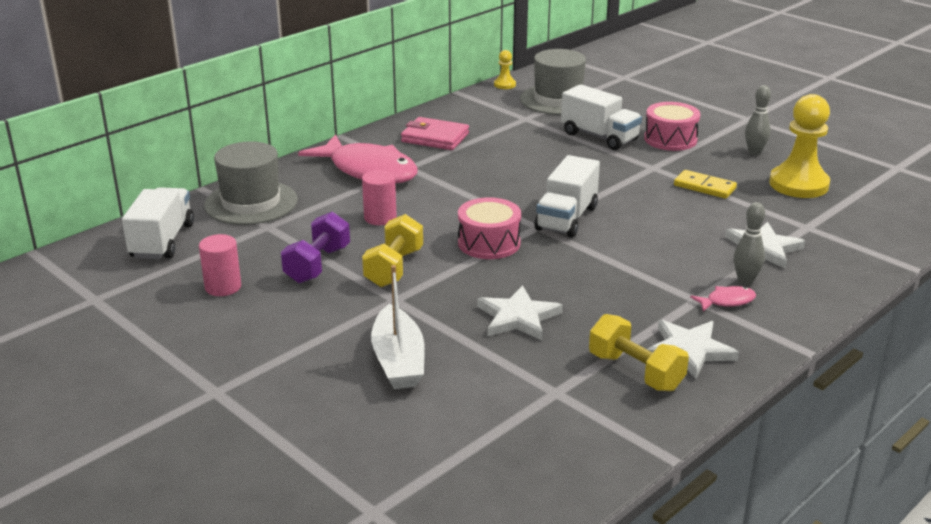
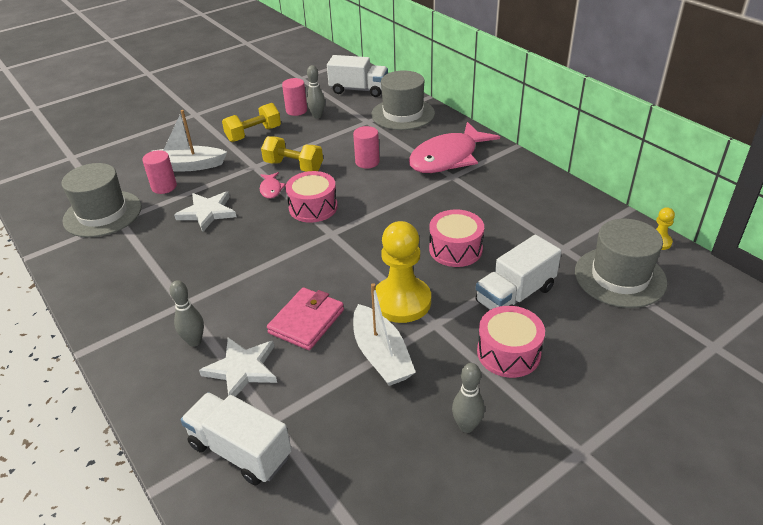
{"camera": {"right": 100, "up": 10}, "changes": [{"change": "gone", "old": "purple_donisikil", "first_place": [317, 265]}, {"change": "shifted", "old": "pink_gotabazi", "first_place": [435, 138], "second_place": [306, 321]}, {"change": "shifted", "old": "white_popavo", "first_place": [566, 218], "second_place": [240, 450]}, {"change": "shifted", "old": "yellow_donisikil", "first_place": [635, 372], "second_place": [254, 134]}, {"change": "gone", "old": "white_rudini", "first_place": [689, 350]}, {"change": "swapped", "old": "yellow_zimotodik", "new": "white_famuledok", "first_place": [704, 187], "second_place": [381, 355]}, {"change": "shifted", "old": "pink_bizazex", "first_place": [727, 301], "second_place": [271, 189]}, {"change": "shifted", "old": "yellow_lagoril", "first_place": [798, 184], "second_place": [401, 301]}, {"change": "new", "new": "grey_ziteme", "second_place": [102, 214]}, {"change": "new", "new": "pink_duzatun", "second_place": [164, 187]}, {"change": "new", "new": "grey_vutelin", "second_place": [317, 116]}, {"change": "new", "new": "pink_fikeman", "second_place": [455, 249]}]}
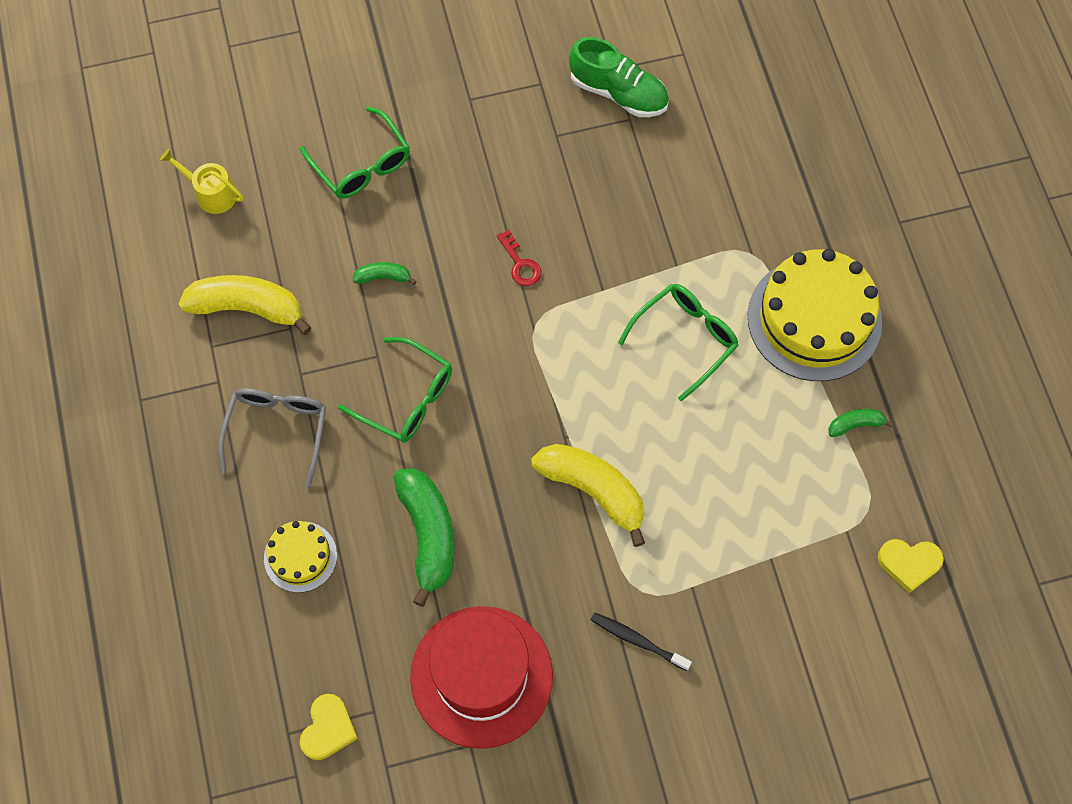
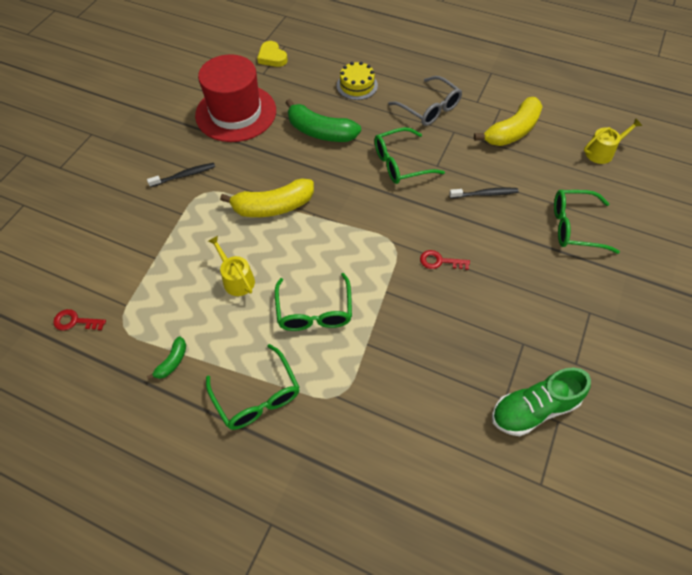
{"camera": {"right": 130, "up": -10}, "changes": [{"change": "swapped", "old": "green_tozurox", "new": "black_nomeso", "first_place": [383, 277], "second_place": [485, 194]}, {"change": "swapped", "old": "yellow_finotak", "new": "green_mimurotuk", "first_place": [814, 319], "second_place": [257, 396]}, {"change": "swapped", "old": "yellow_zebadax", "new": "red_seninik", "first_place": [909, 563], "second_place": [75, 321]}, {"change": "new", "new": "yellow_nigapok", "second_place": [236, 279]}]}
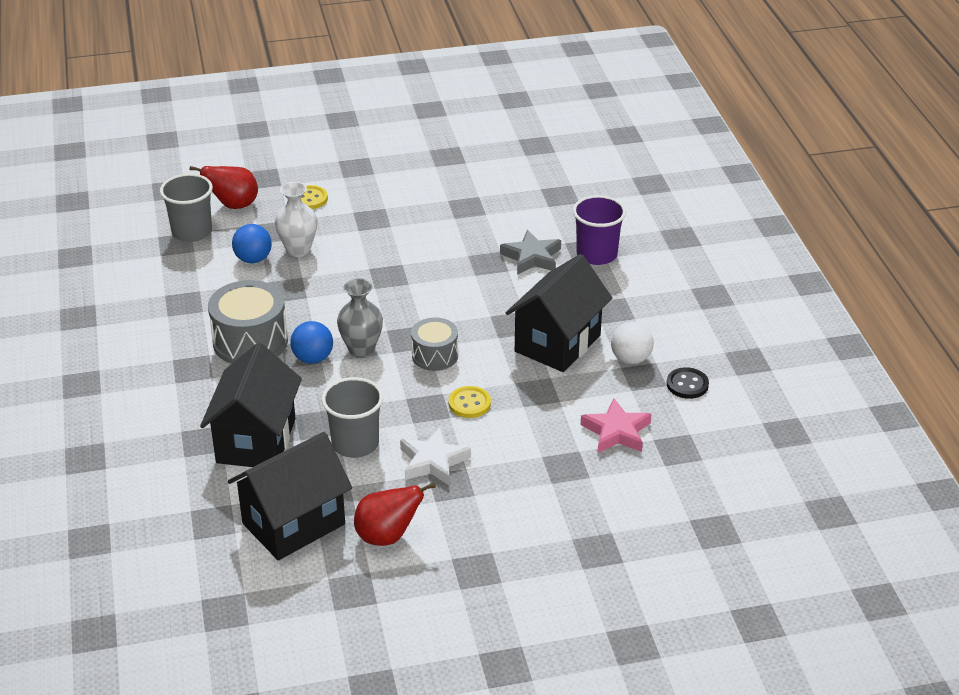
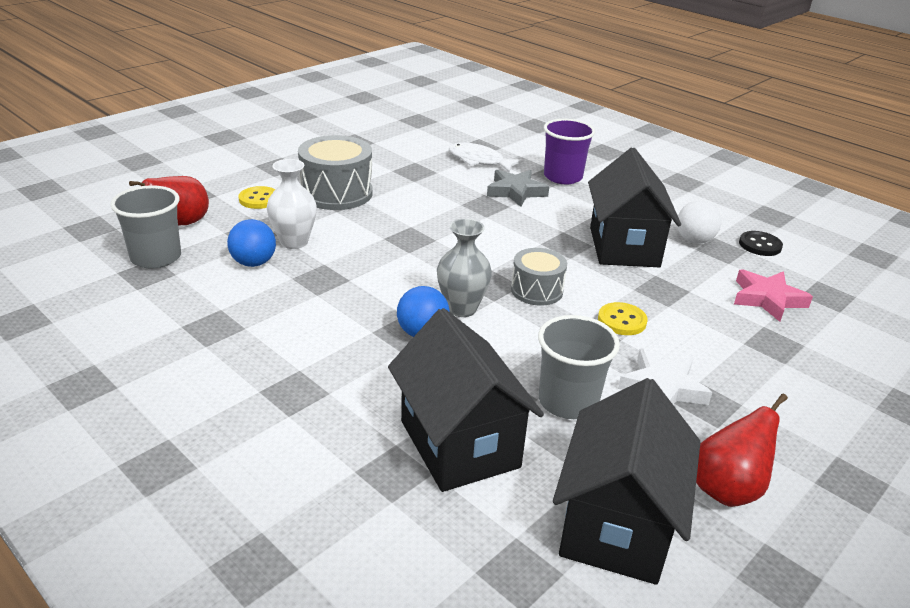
{"camera": {"right": -35, "up": -5}, "changes": [{"change": "shifted", "old": "grey_fikeman", "first_place": [250, 341], "second_place": [336, 193]}, {"change": "new", "new": "white_bizazex", "second_place": [479, 161]}]}
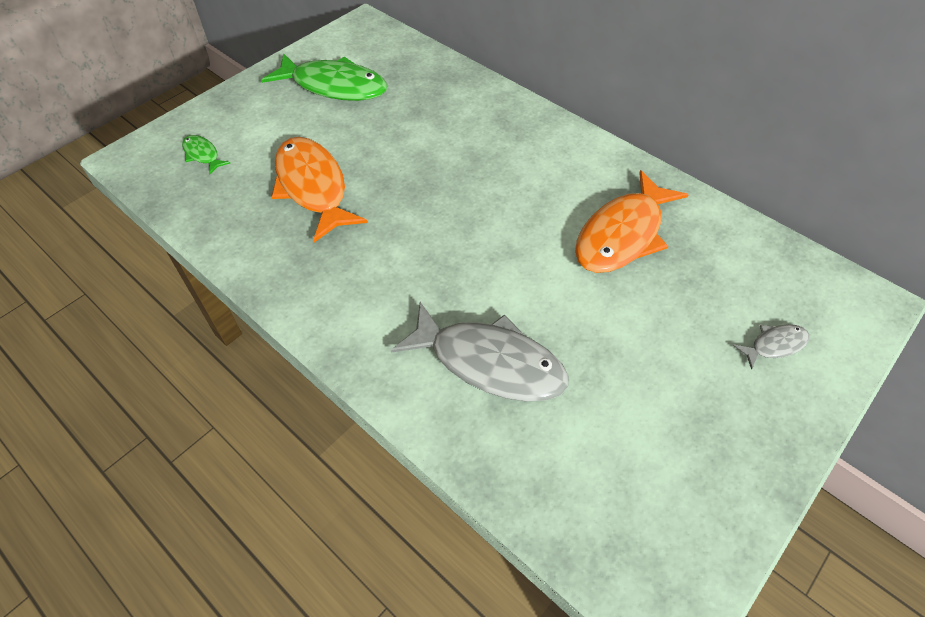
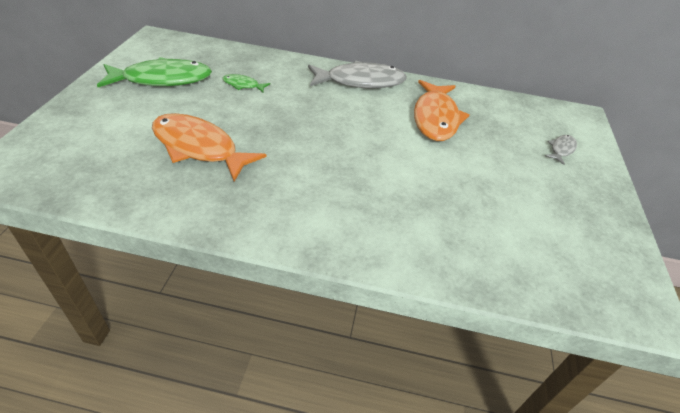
{"camera": {"right": -35, "up": -10}, "changes": [{"change": "shifted", "old": "green_bizazex", "first_place": [202, 155], "second_place": [243, 85]}, {"change": "shifted", "old": "grey_bizazex", "first_place": [489, 362], "second_place": [360, 81]}]}
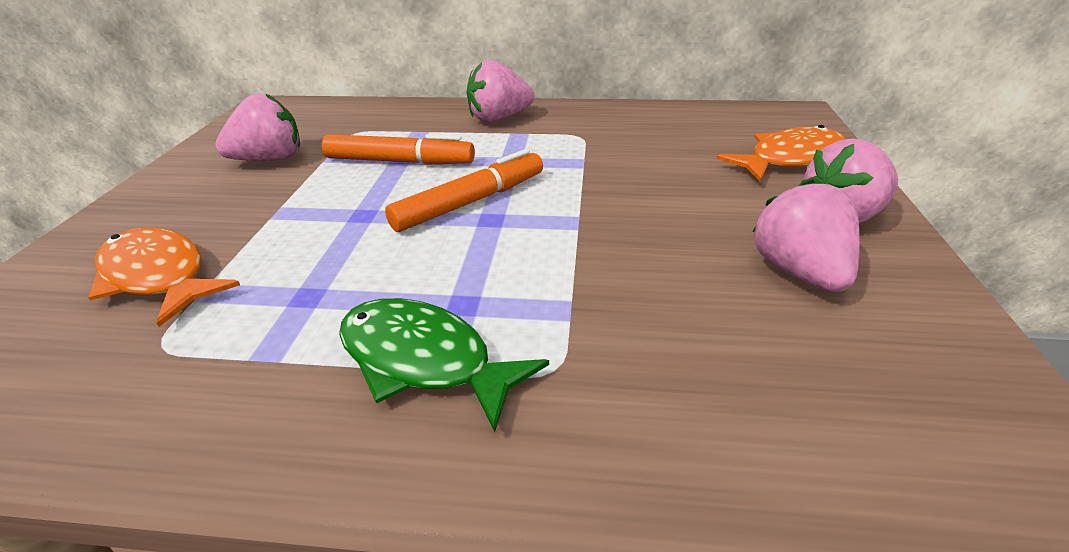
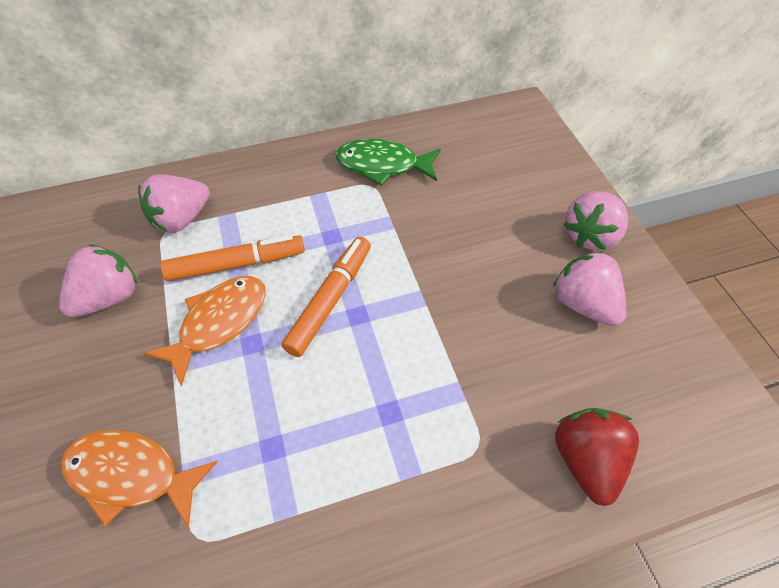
{"camera": {"right": -25, "up": 20}, "changes": [{"change": "shifted", "old": "green_bizazex", "first_place": [424, 360], "second_place": [382, 165]}, {"change": "shifted", "old": "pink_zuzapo", "first_place": [499, 119], "second_place": [181, 219]}, {"change": "shifted", "old": "orange_bizazex", "first_place": [789, 159], "second_place": [219, 323]}, {"change": "new", "new": "red_zuzapo", "second_place": [586, 459]}]}
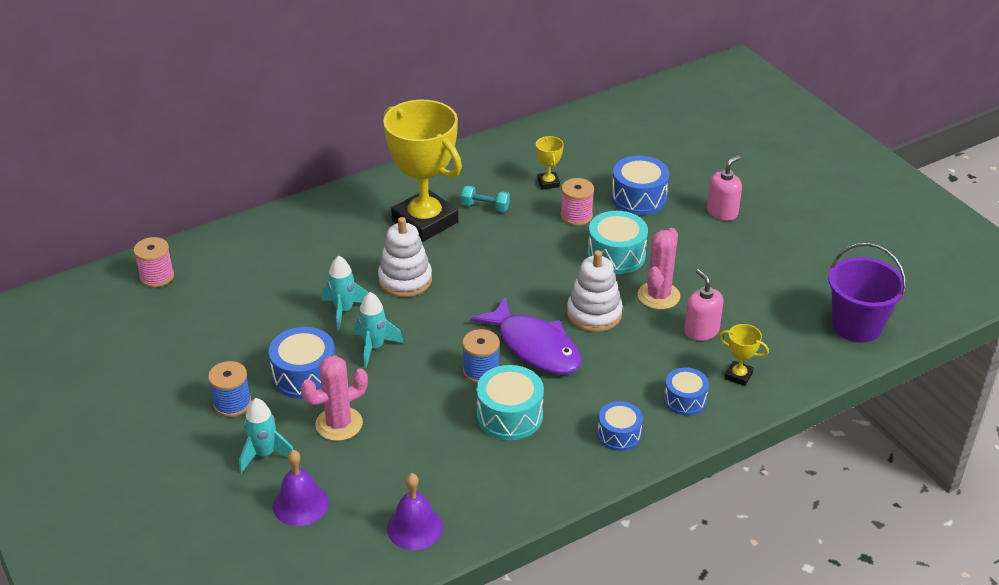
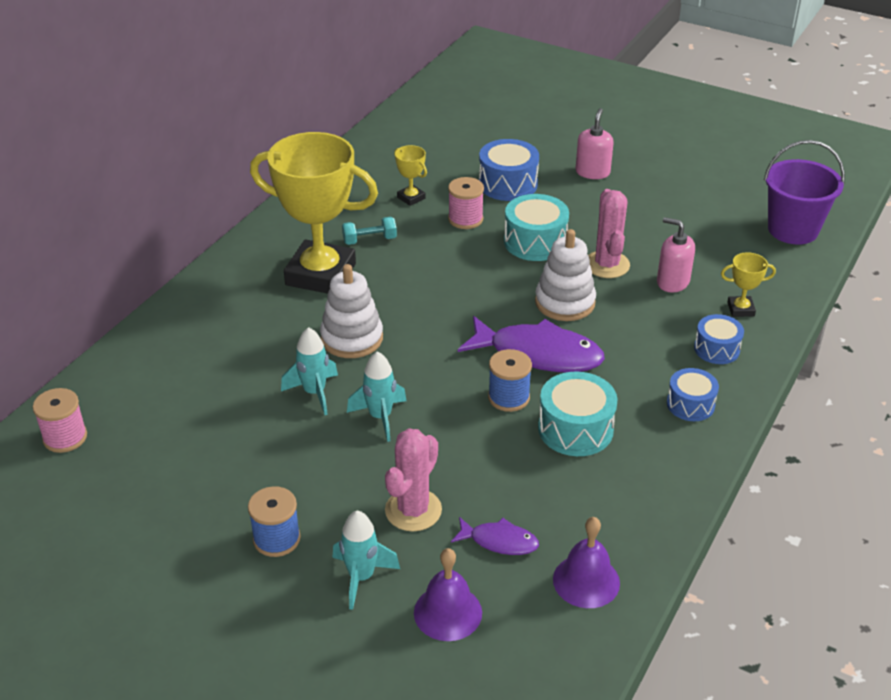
{"camera": {"right": -30, "up": 0}, "changes": [{"change": "gone", "old": "blue_fikeman", "first_place": [305, 376]}, {"change": "new", "new": "purple_bizazex", "second_place": [499, 541]}]}
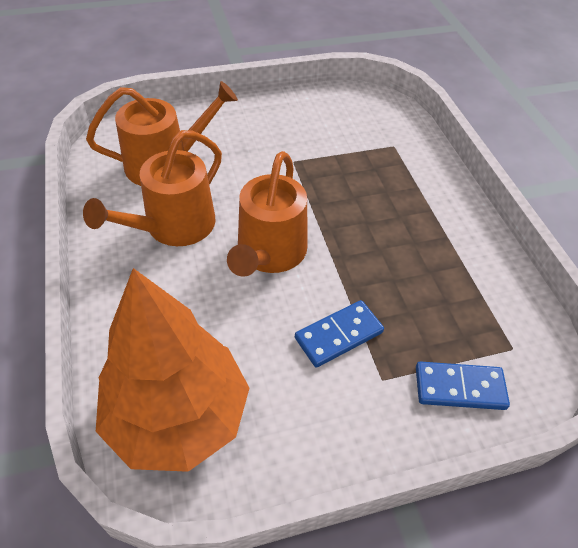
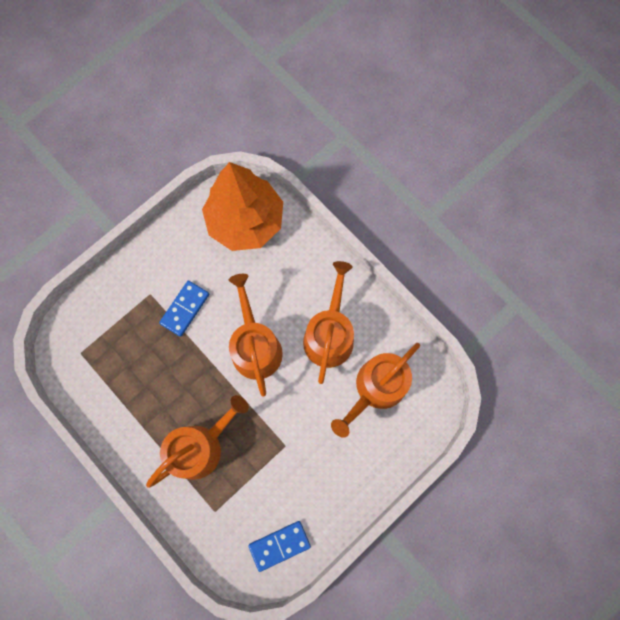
{"camera": {"right": 155, "up": 25}, "changes": [{"change": "shifted", "old": "blue_zimotodik", "first_place": [459, 387], "second_place": [279, 545]}, {"change": "new", "new": "orange_nigapok", "second_place": [201, 446]}]}
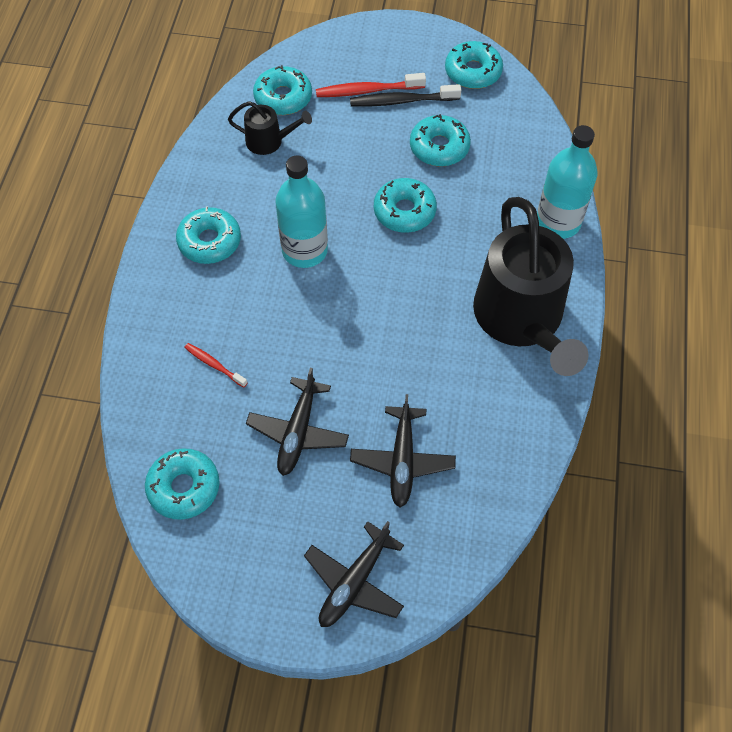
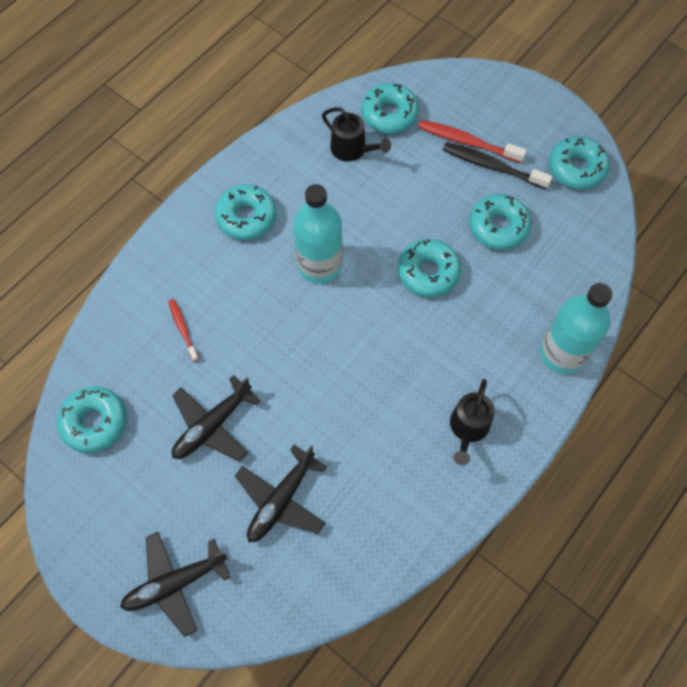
{"camera": {"right": 30, "up": 5}, "changes": [{"change": "scaled", "old": "black_nigapok", "first_place": [521, 319], "second_place": [468, 428], "factor": 0.45}]}
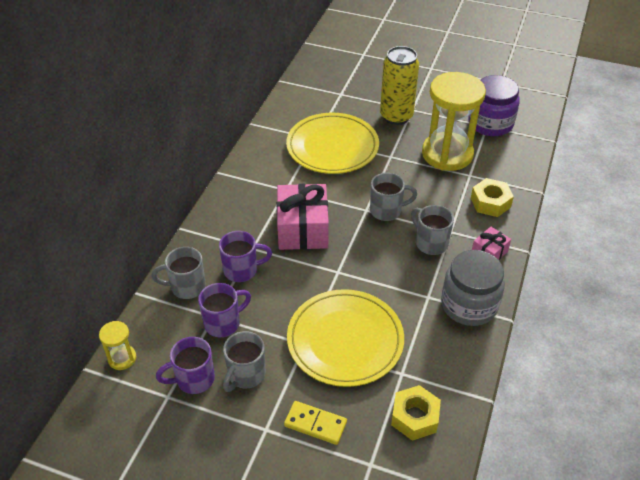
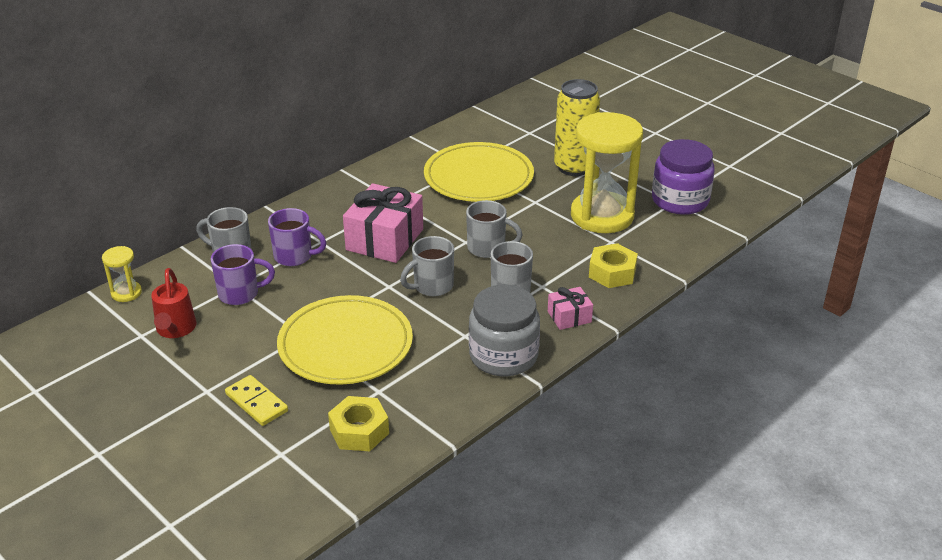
{"camera": {"right": 25, "up": -10}, "changes": [{"change": "swapped", "old": "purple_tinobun", "new": "red_nigapok", "first_place": [194, 379], "second_place": [175, 330]}, {"change": "shifted", "old": "grey_tinobun", "first_place": [245, 375], "second_place": [432, 286]}]}
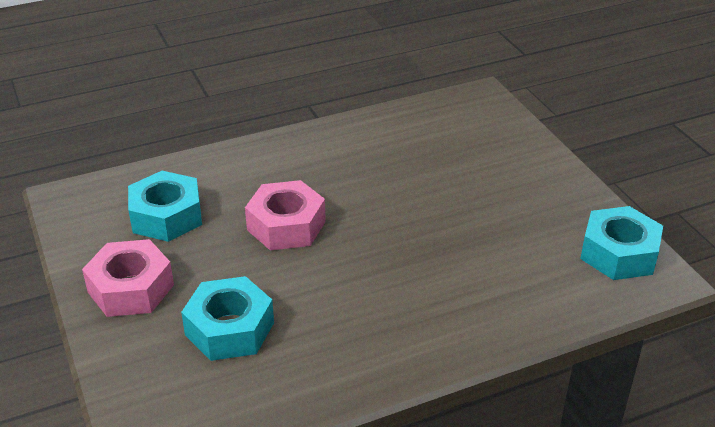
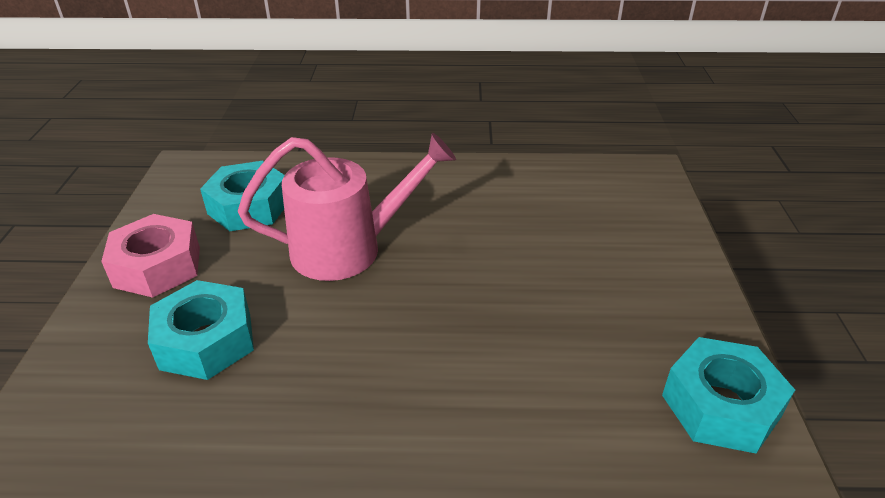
{"camera": {"right": 25, "up": 0}, "changes": [{"change": "swapped", "old": "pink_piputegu", "new": "pink_nigapok", "first_place": [286, 225], "second_place": [349, 248]}]}
